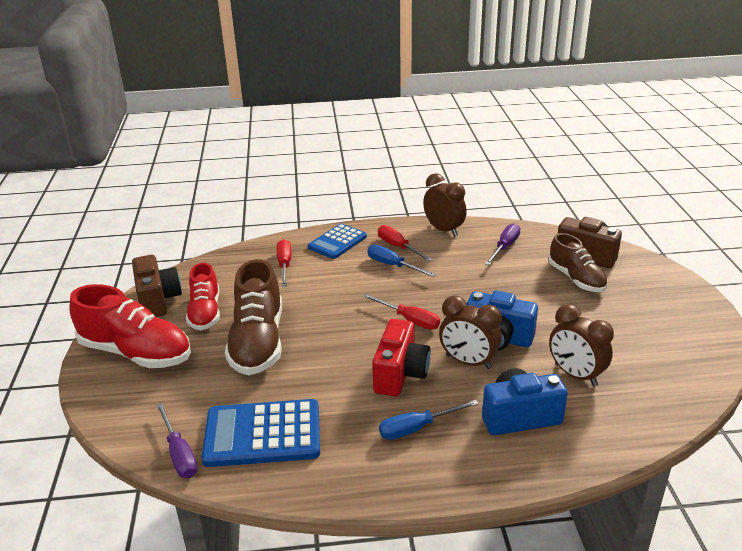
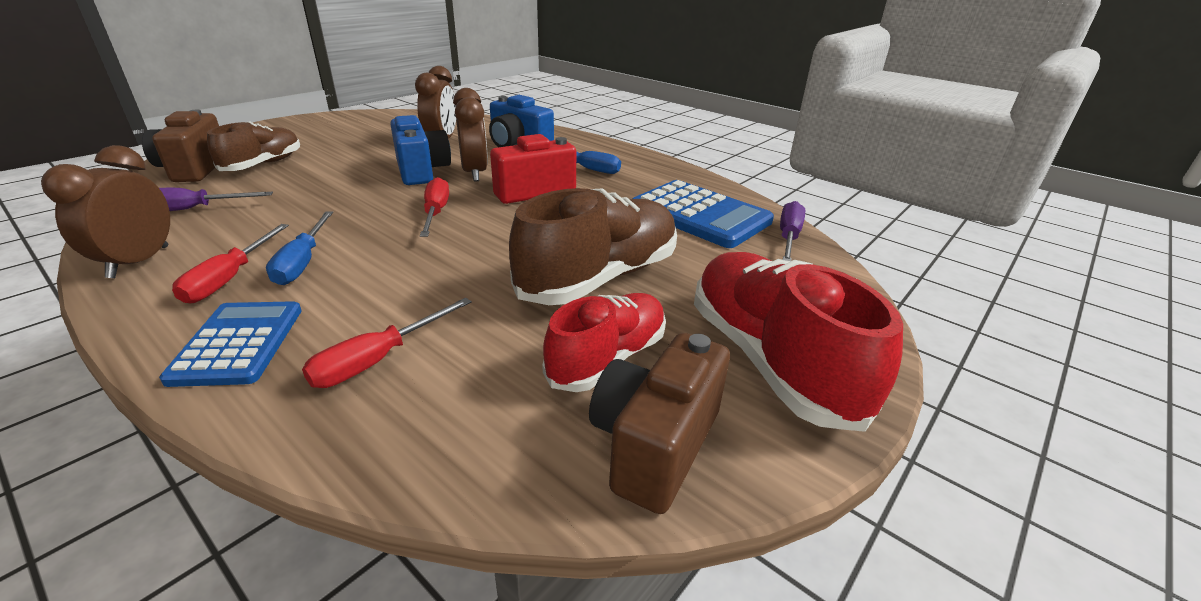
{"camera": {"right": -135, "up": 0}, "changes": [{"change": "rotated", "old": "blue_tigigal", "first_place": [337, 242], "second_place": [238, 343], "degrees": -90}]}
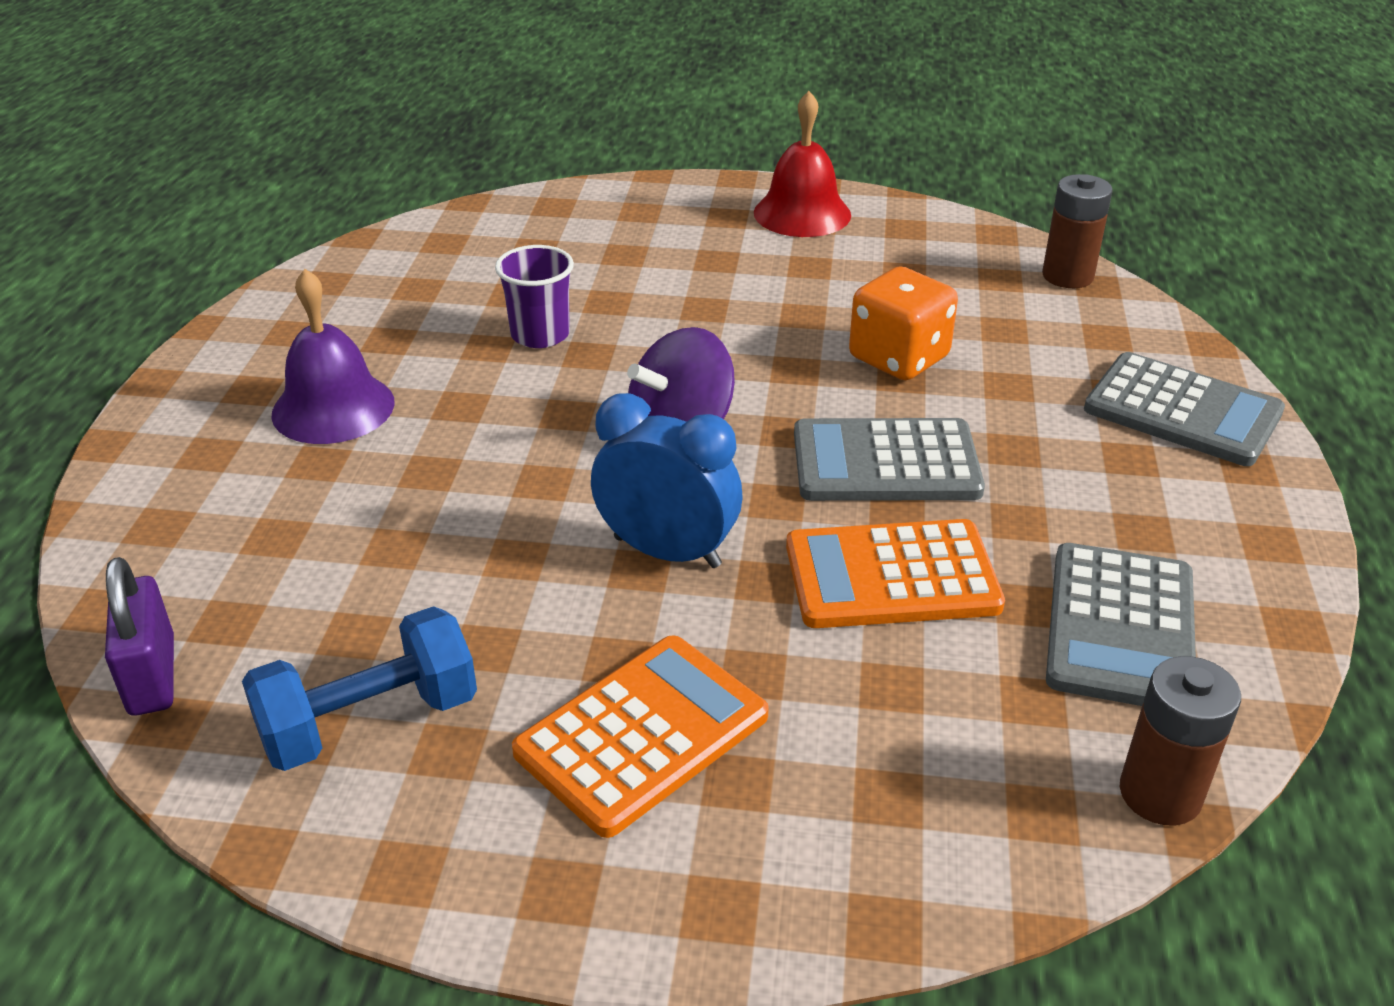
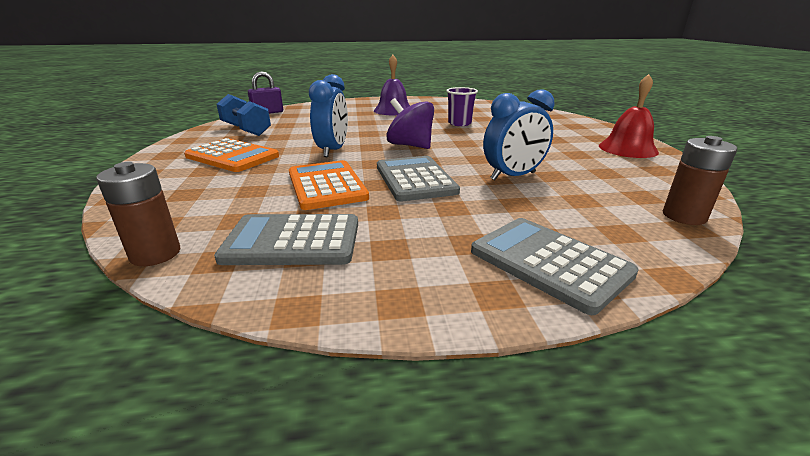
{"camera": {"right": 75, "up": -10}, "changes": [{"change": "swapped", "old": "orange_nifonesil", "new": "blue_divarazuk", "first_place": [899, 358], "second_place": [513, 176]}, {"change": "rotated", "old": "grey_tigigal", "first_place": [1182, 411], "second_place": [549, 263], "degrees": 120}]}
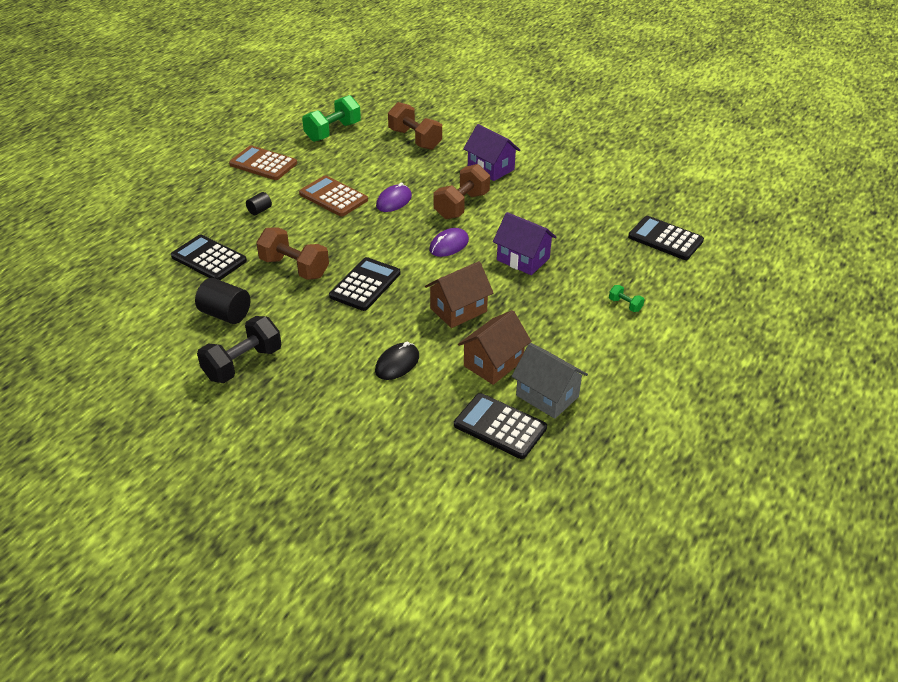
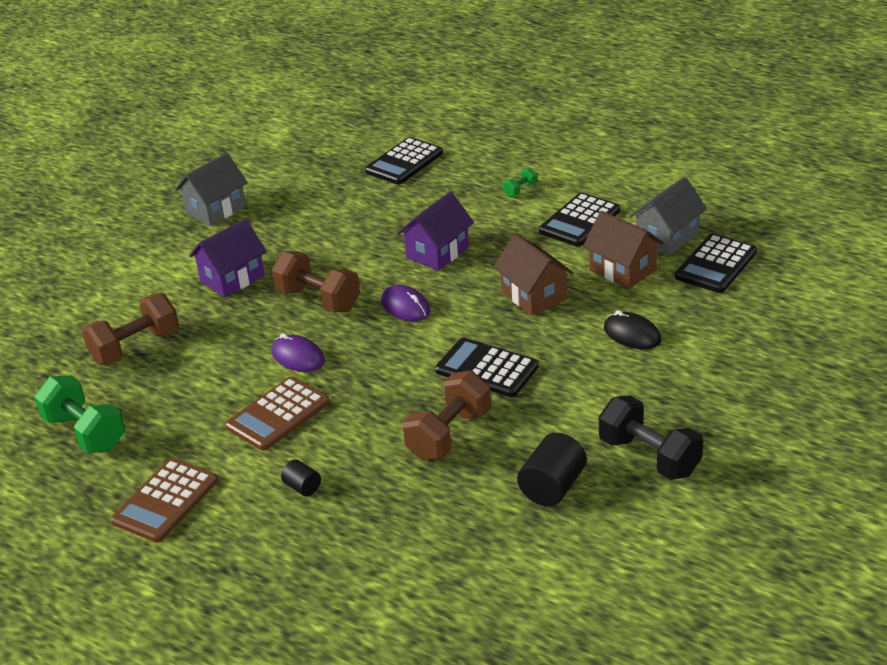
{"camera": {"right": -85, "up": -5}, "changes": [{"change": "shifted", "old": "black_tigigal", "first_place": [209, 259], "second_place": [579, 221]}, {"change": "new", "new": "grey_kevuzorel", "second_place": [216, 210]}]}
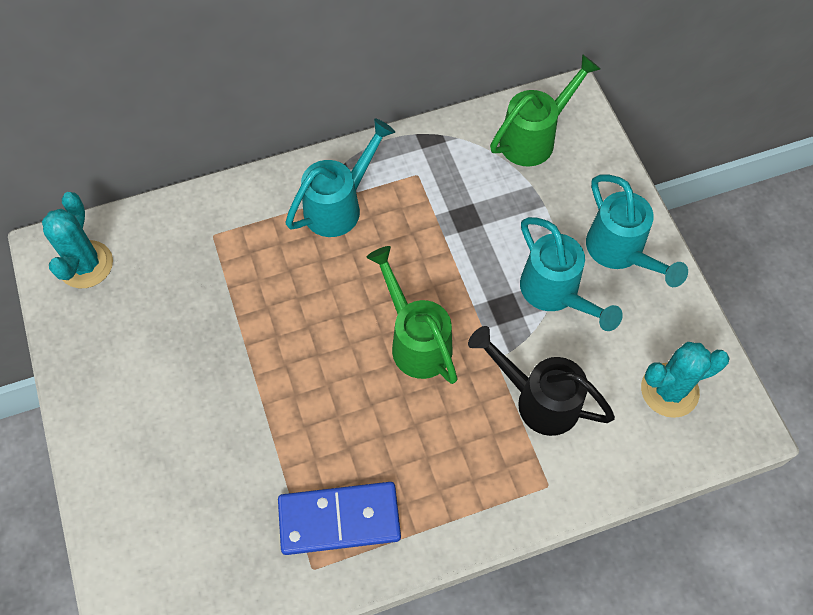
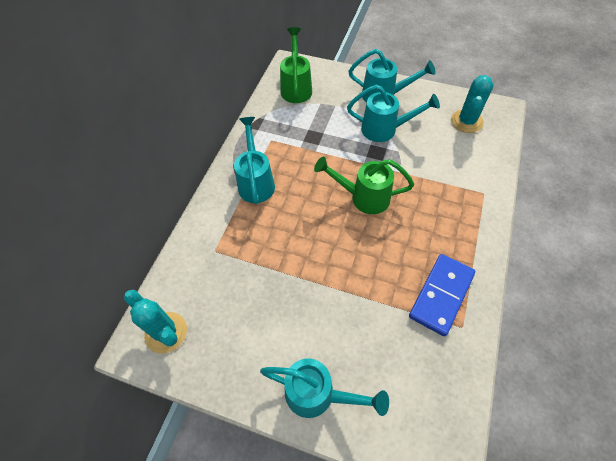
{"camera": {"right": -50, "up": -5}, "changes": [{"change": "gone", "old": "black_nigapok", "first_place": [537, 399]}, {"change": "new", "new": "turquoise_nigapok", "second_place": [318, 394]}]}
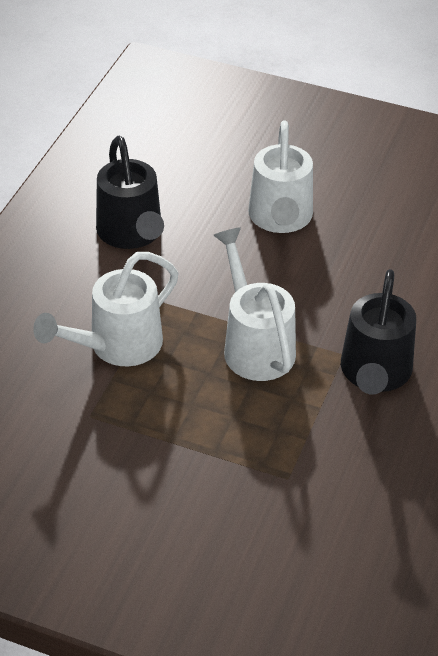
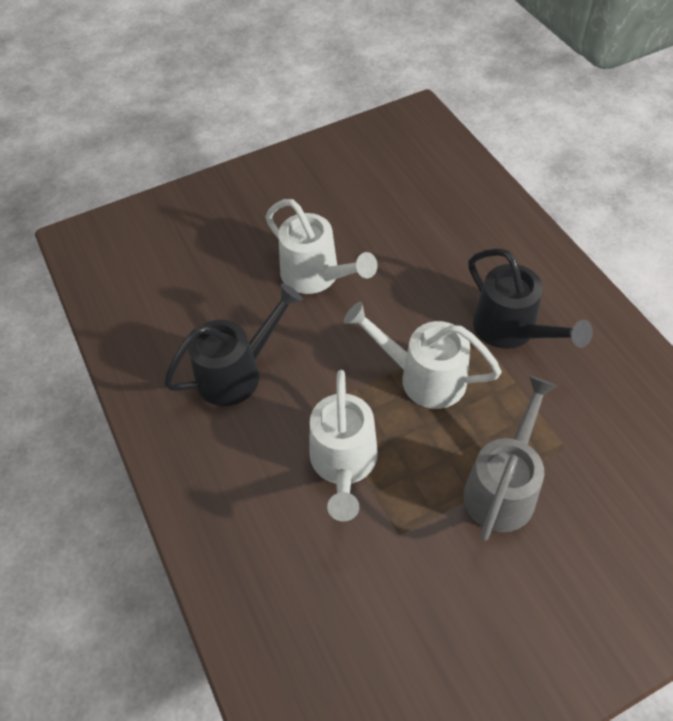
{"camera": {"right": -45, "up": 10}, "changes": [{"change": "rotated", "old": "black_nigapok", "first_place": [132, 234], "second_place": [237, 372], "degrees": -60}, {"change": "new", "new": "grey_nigapok", "second_place": [503, 487]}]}
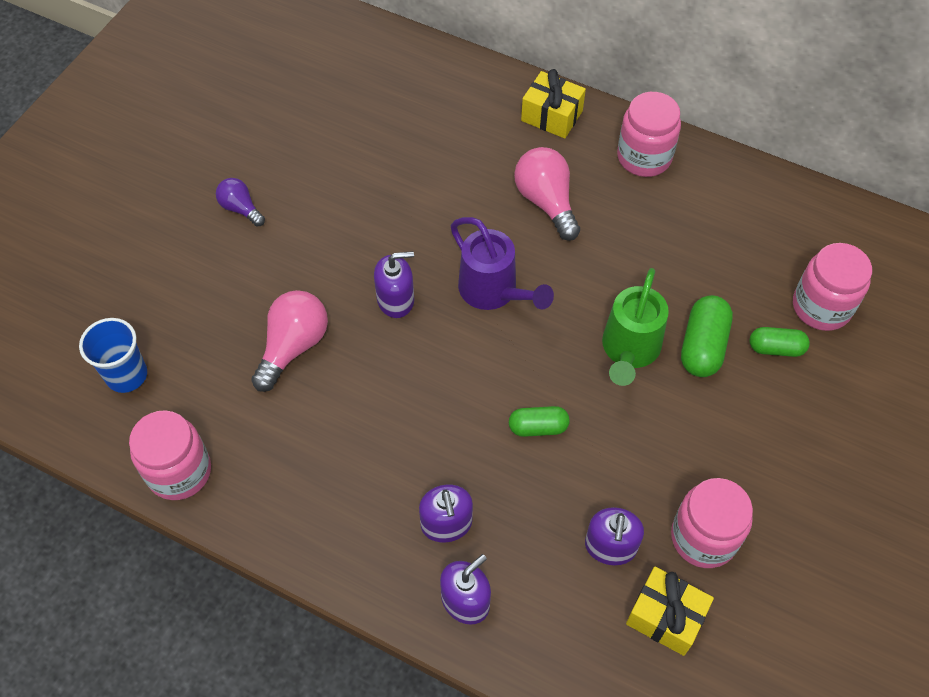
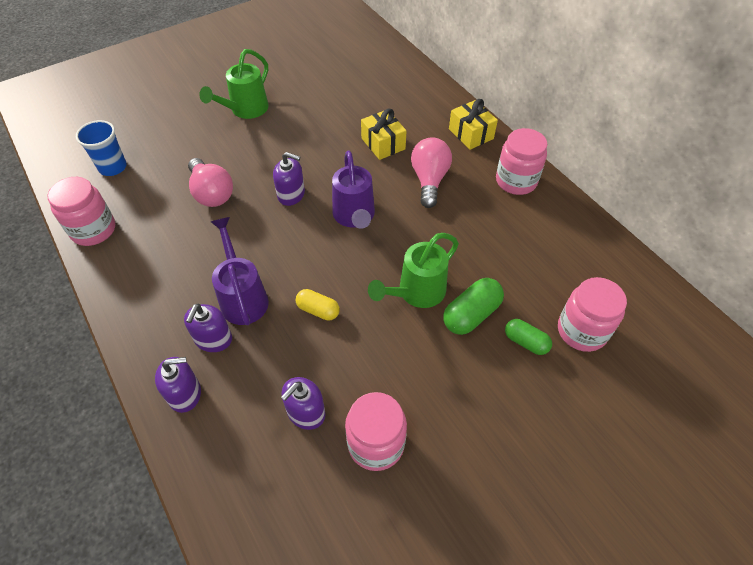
{"camera": {"right": 30, "up": -5}, "changes": [{"change": "swapped", "old": "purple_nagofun", "new": "green_nigapok", "first_place": [240, 208], "second_place": [245, 110]}, {"change": "rotated", "old": "pink_nagofun", "first_place": [293, 346], "second_place": [212, 193], "degrees": 90}, {"change": "repainted", "old": "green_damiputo", "new": "yellow_damiputo", "first_place": [538, 427], "second_place": [318, 310]}, {"change": "shifted", "old": "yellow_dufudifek", "first_place": [665, 617], "second_place": [383, 144]}, {"change": "new", "new": "purple_nigapok", "second_place": [243, 297]}]}
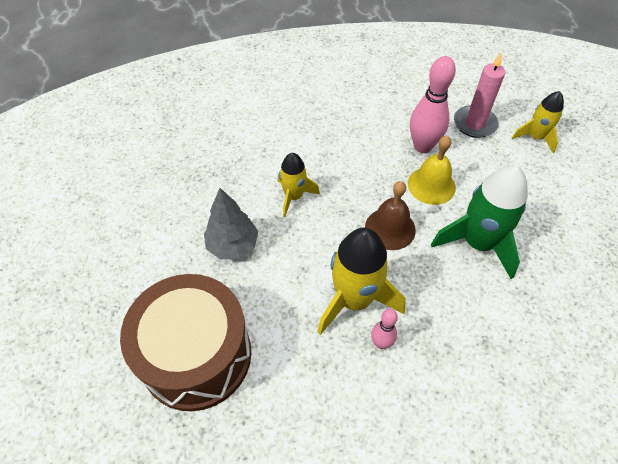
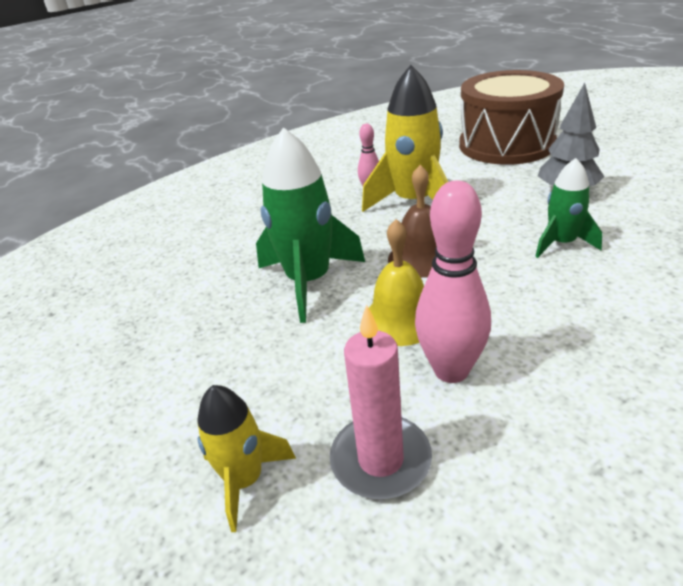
{"camera": {"right": 160, "up": -20}, "changes": [{"change": "repainted", "old": "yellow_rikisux", "new": "green_rikisux", "first_place": [294, 196], "second_place": [561, 243]}]}
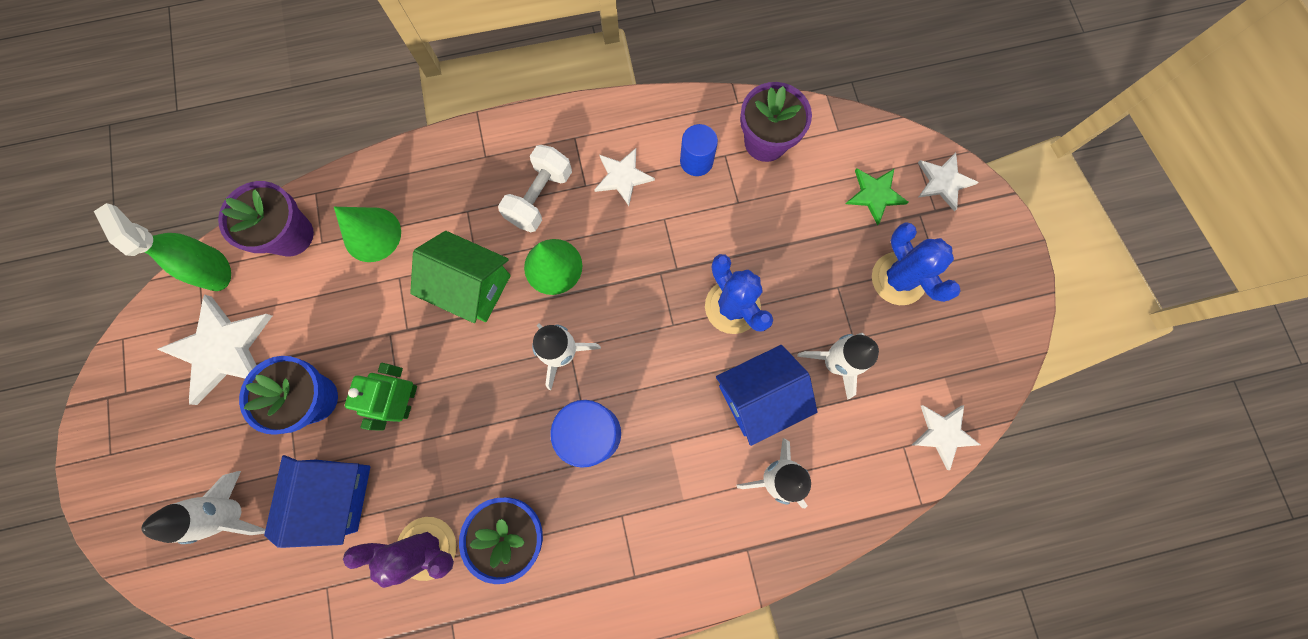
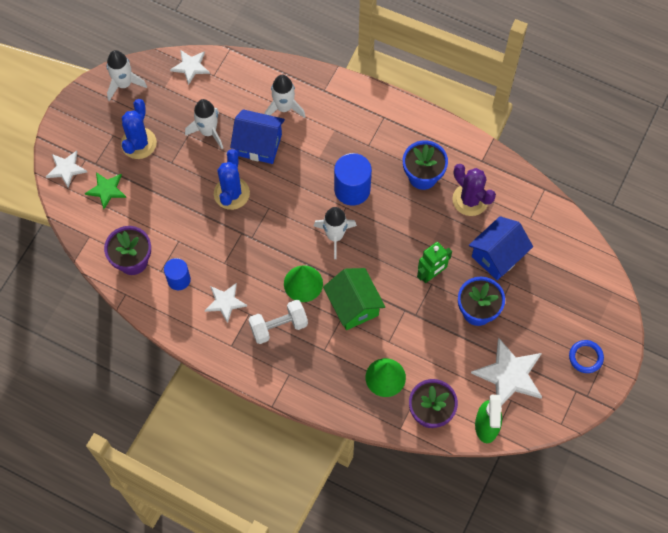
{"camera": {"right": -140, "up": -10}, "changes": [{"change": "shifted", "old": "white_rikisux", "first_place": [235, 512], "second_place": [124, 84]}, {"change": "new", "new": "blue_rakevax", "second_place": [585, 357]}]}
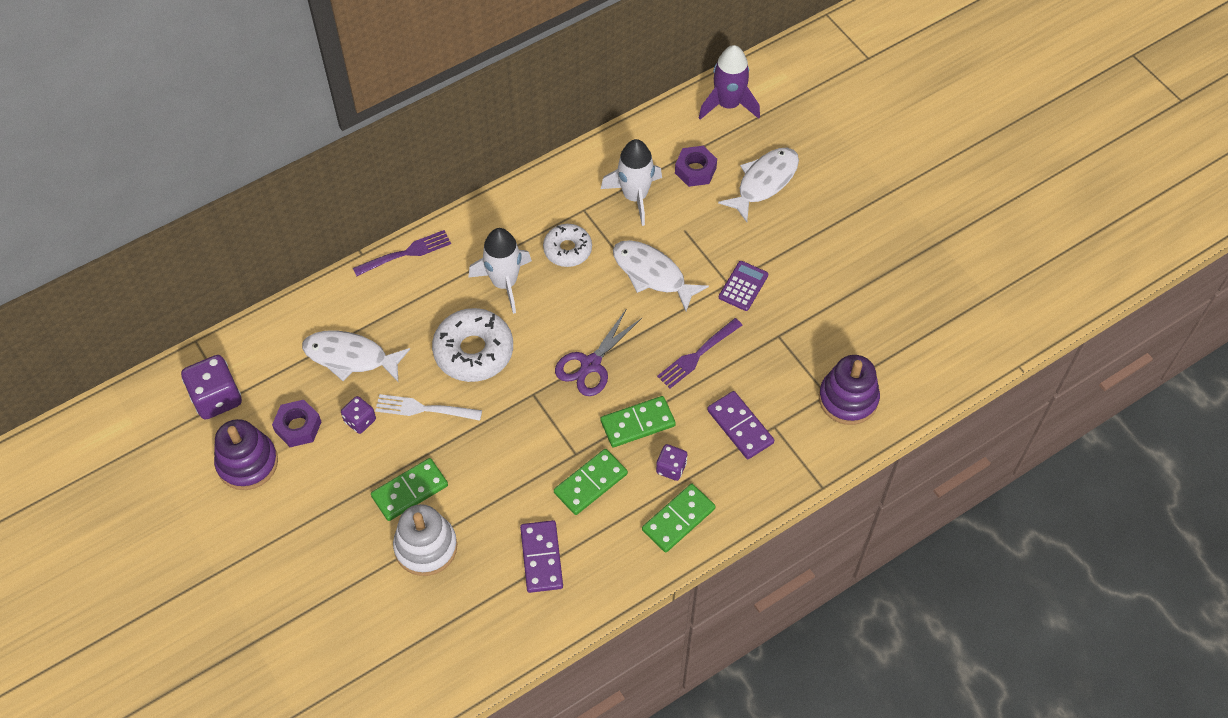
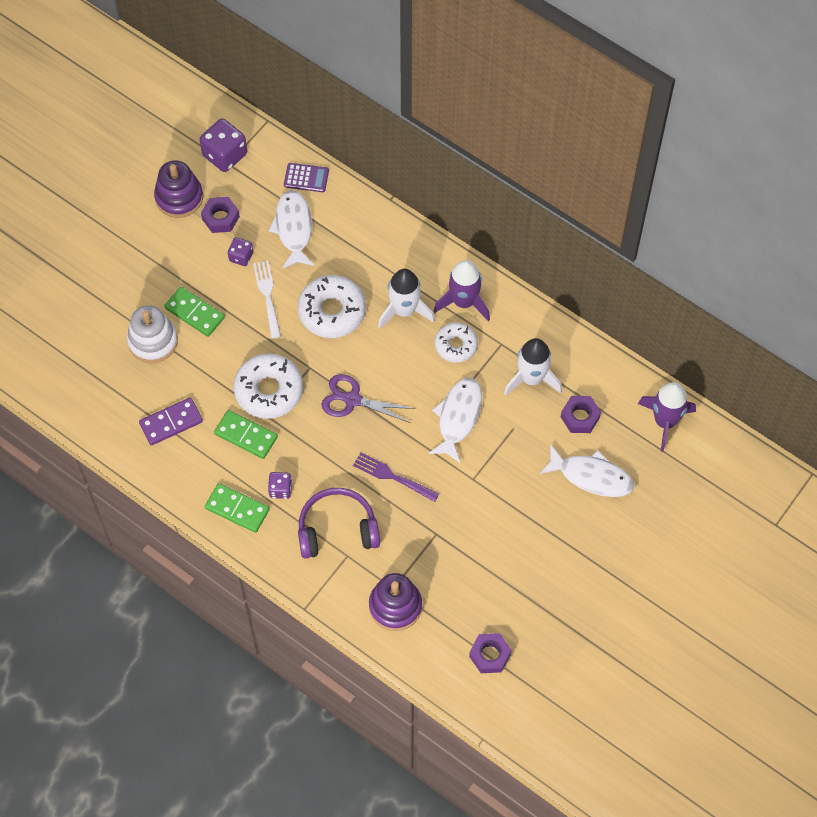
{"camera": {"right": 70, "up": 5}, "changes": [{"change": "gone", "old": "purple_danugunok", "first_place": [406, 253]}, {"change": "gone", "old": "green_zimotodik", "first_place": [637, 423]}, {"change": "swapped", "old": "purple_zimotodik", "new": "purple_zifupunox", "first_place": [740, 426], "second_place": [337, 529]}, {"change": "shifted", "old": "purple_tigigal", "first_place": [743, 286], "second_place": [306, 178]}, {"change": "new", "new": "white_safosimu", "second_place": [269, 390]}, {"change": "new", "new": "purple_rikisux", "second_place": [464, 302]}, {"change": "new", "new": "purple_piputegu", "second_place": [490, 655]}]}
